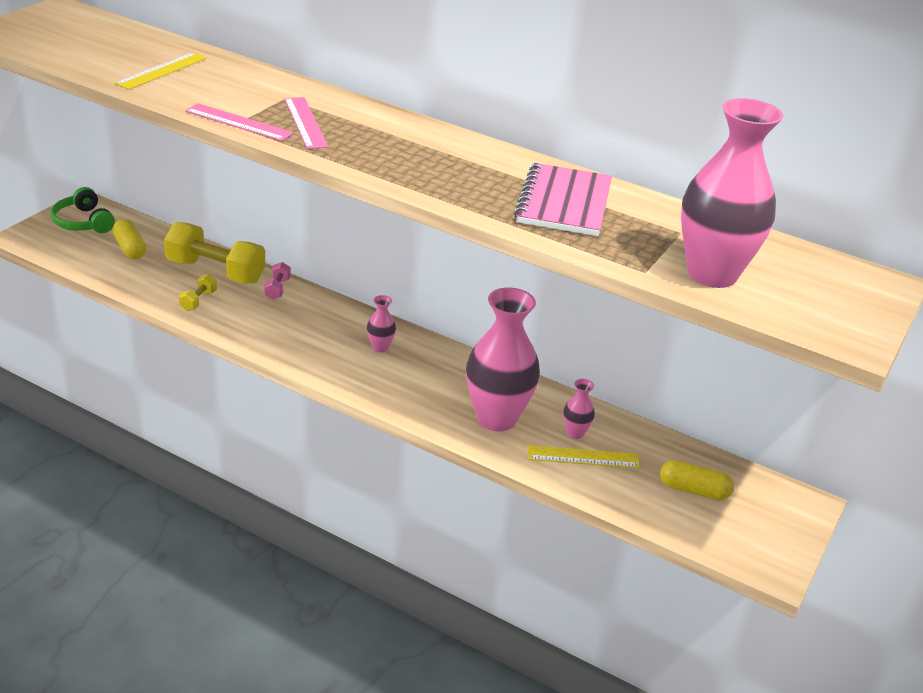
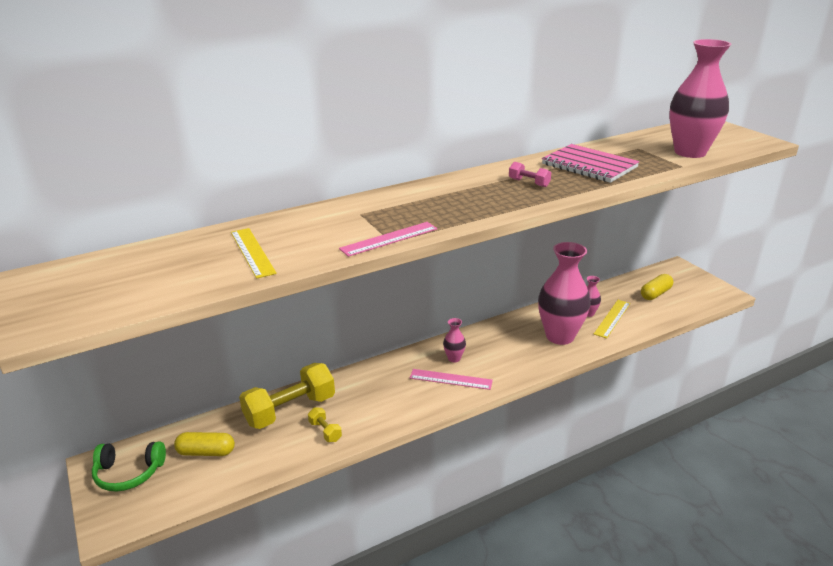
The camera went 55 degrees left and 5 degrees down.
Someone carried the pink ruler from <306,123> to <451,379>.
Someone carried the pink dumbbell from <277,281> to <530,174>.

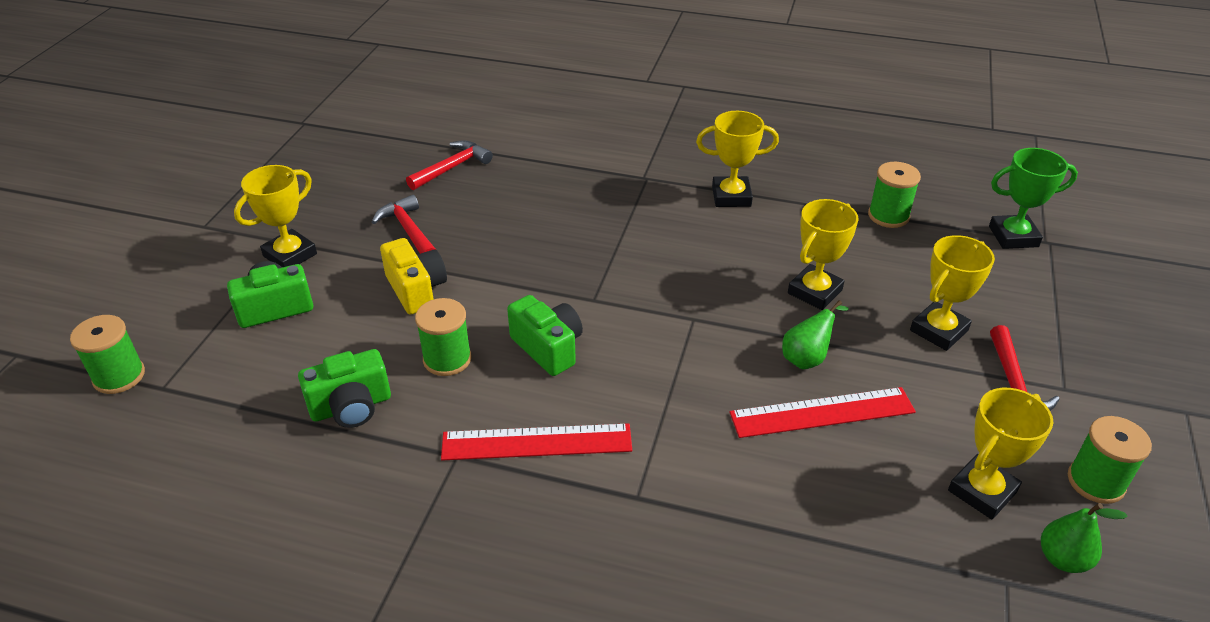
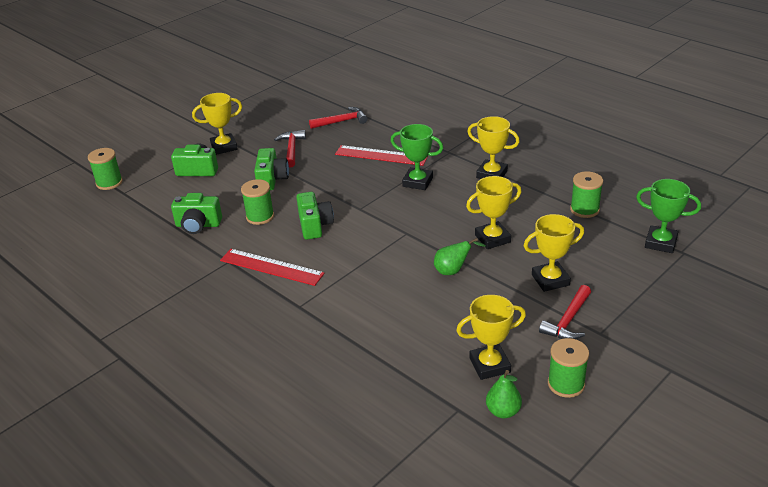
The camera went 30 degrees right and 5 degrees down.
Someone repainted the yellow camera at <413,276>, which became the green camera at <271,169>.
Someone carried the red ruler from <822,412> to <381,155>.
Someone put down the green trophy at <417,157>.

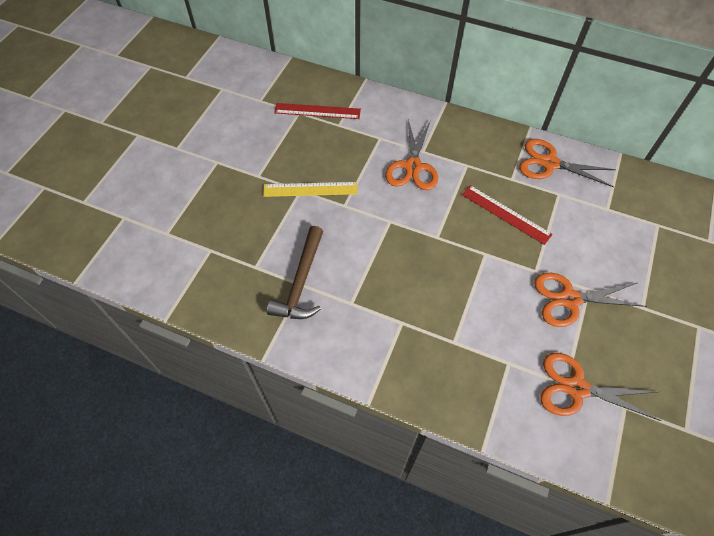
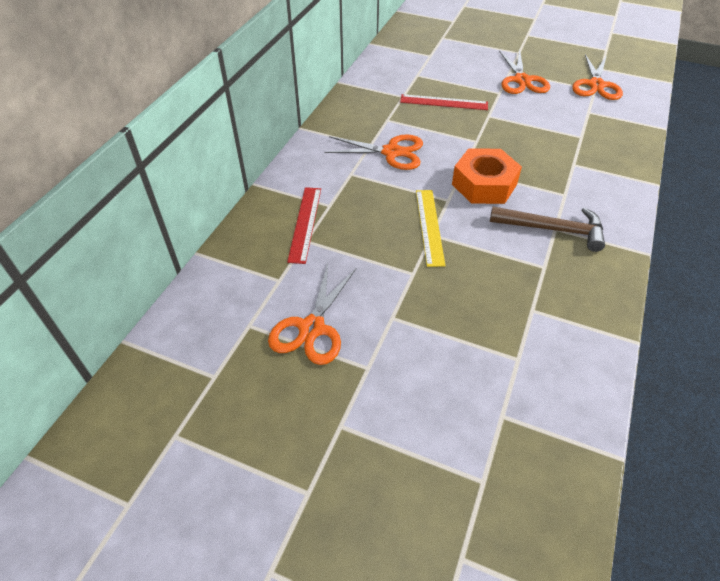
The camera went 90 degrees left and 10 degrees down.
Someone carried the orange scissors from <567,163> to <312,314>.
Someone rotated the red ruler at <507,215> by 60 degrees clockwise.
Someone put down the orange nut at <487,176>.

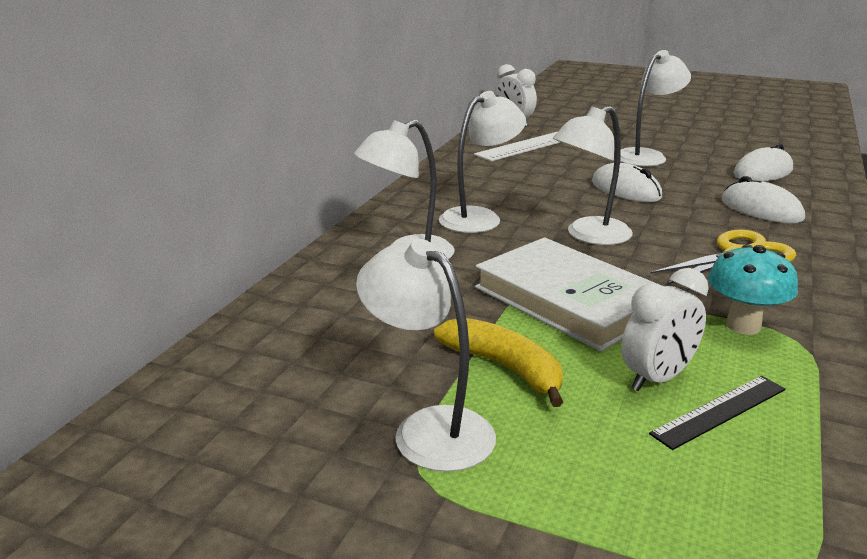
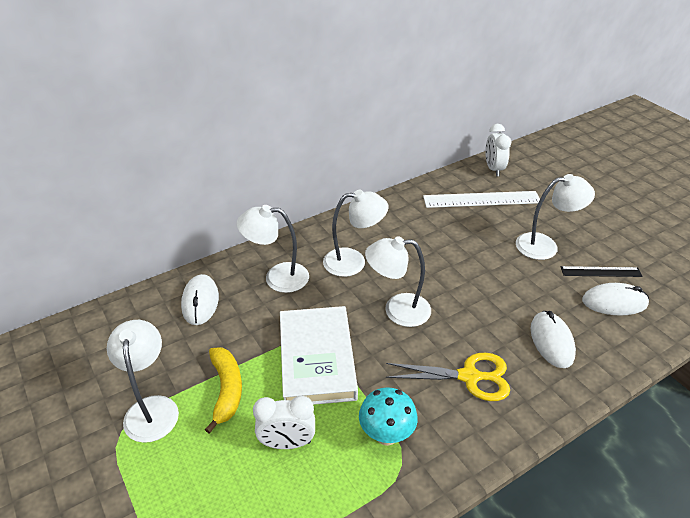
The camera went 35 degrees right and 15 degrees up.
Someone carried the white mouse from <627,182> to <200,299>.
Someone carried the black ruler from <717,413> to <602,271>.

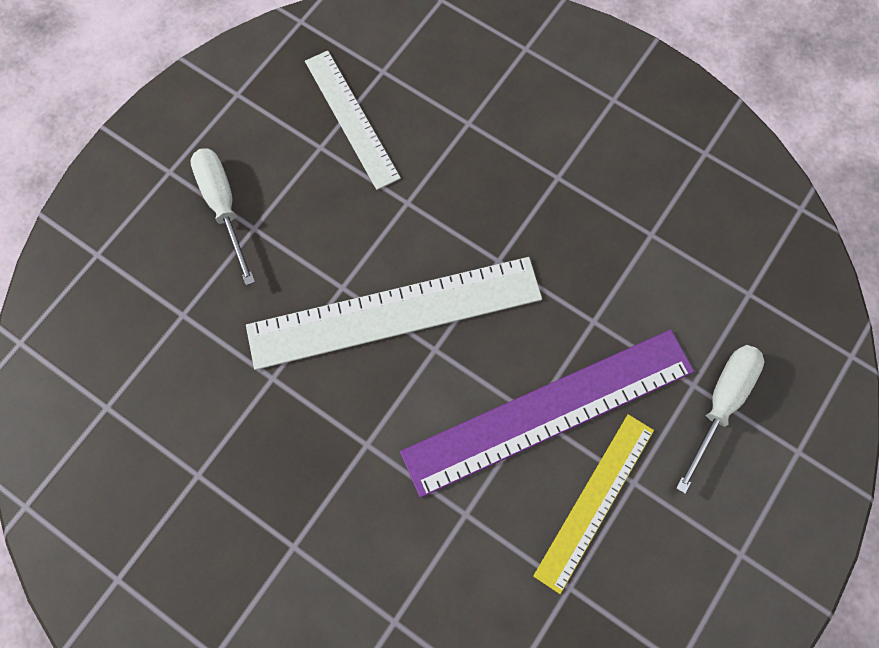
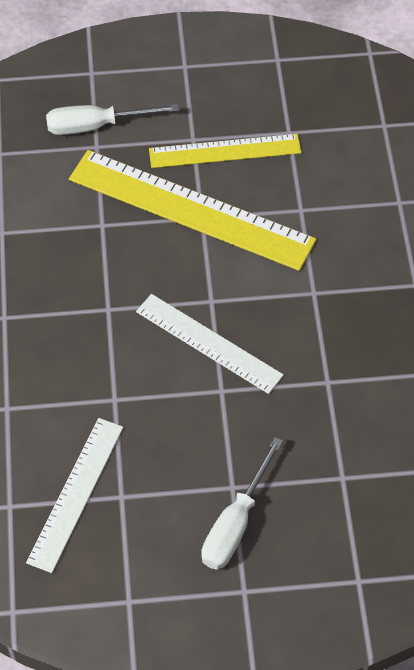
The camera went 130 degrees left and 15 degrees down.
Someone scaled the white ruler at <394,313> by 0.60.
Someone repainted the purple ruler at <547,414>, which became the yellow ruler at <192,210>.

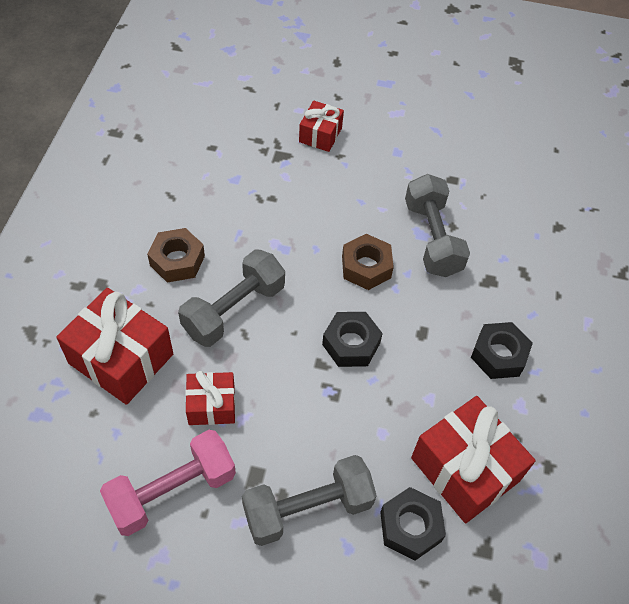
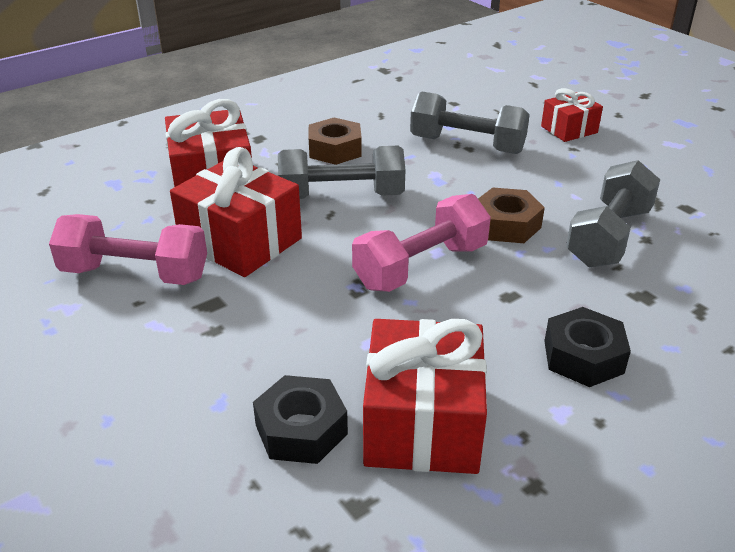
The camera went 45 degrees right and 20 degrees down.
Someone swapped the black nut at <352,339> for the pink dumbbell at <421,243>.
Someone scaled the red gift at <210,398> by 1.76.
Someone carried the grey dumbbell from <309,500> to <470,123>.

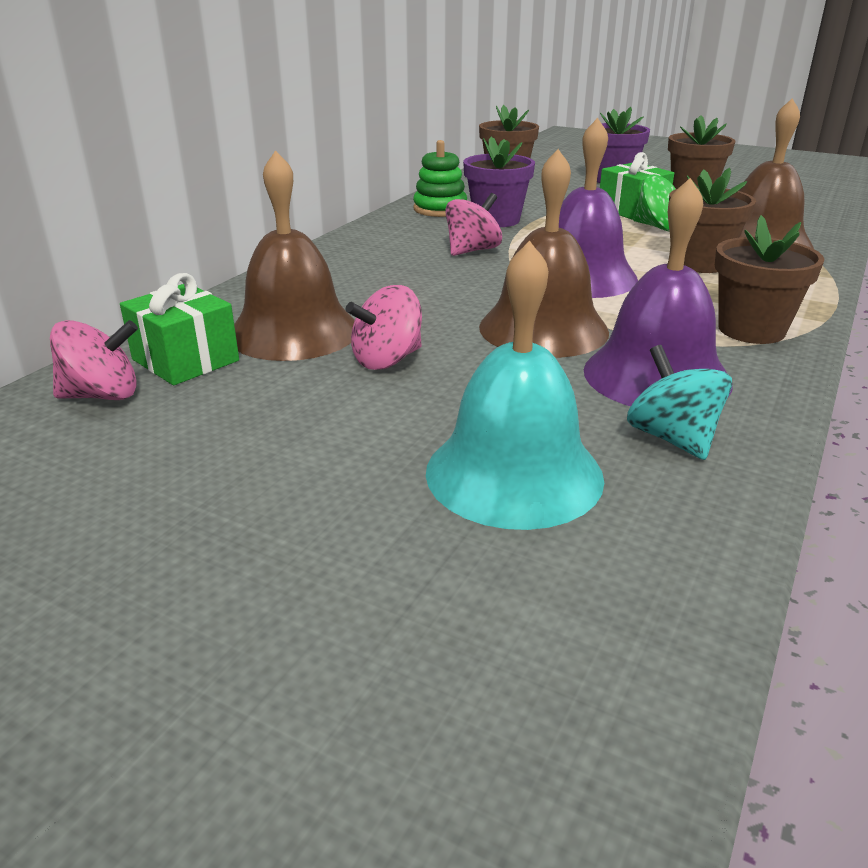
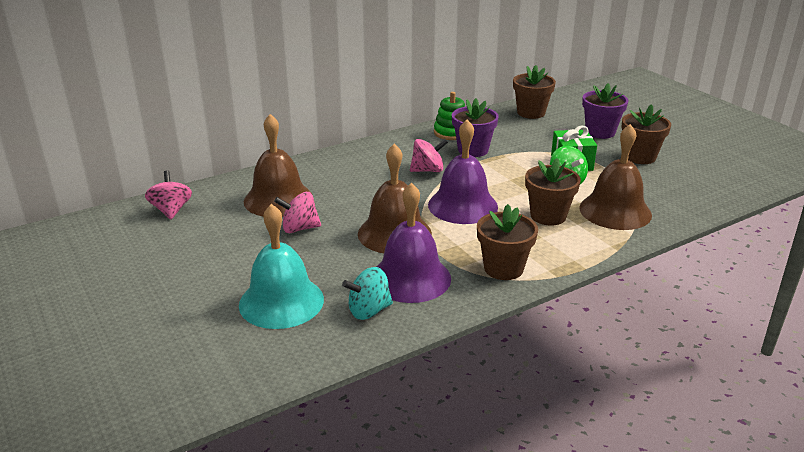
The camera went 30 degrees right and 0 degrees up.
Someone took away the green gift at <179,329>.
Someone rotated the pink spinning top at <94,360> by 120 degrees counterclockwise.
Someone rotated the turquoise spinning top at <679,402> by 120 degrees counterclockwise.

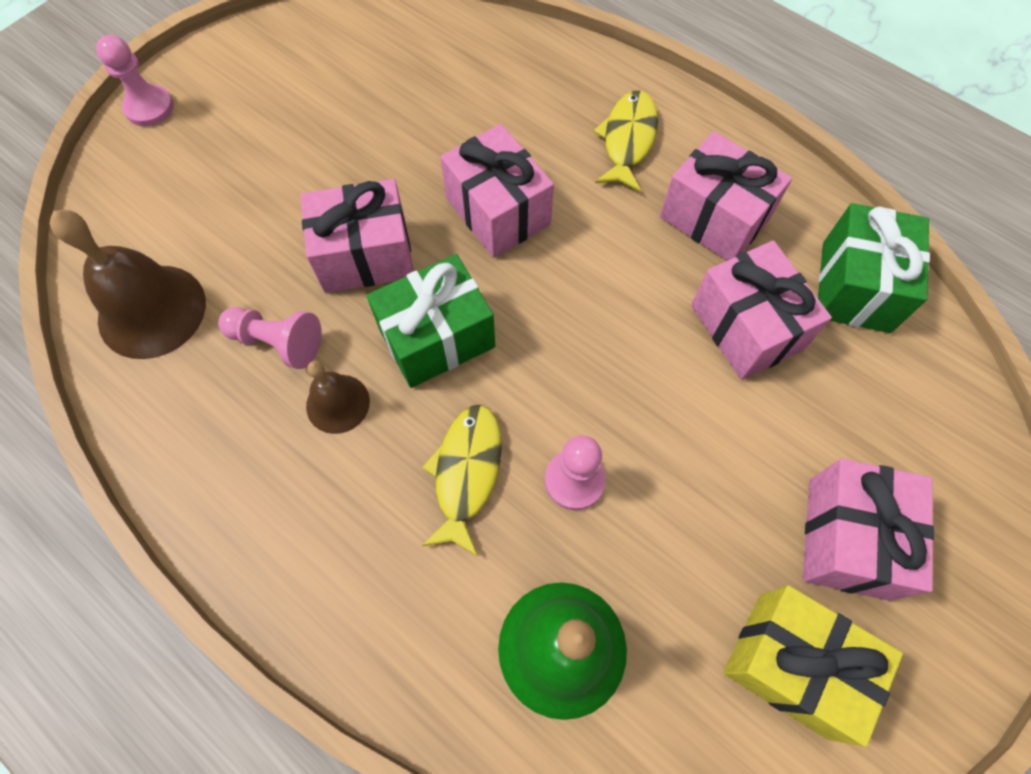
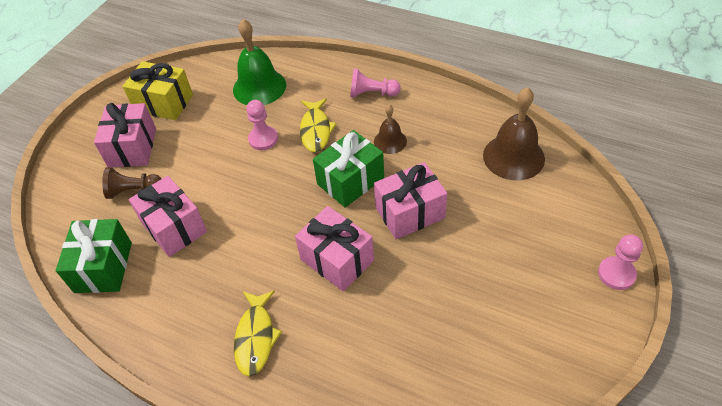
The camera went 170 degrees right and 15 degrees down.
Someone took away the pink gift at <726,196>.
Someone carried the pink pawn from <270,338> to <375,83>.
Someone put down the brown pawn at <131,183>.

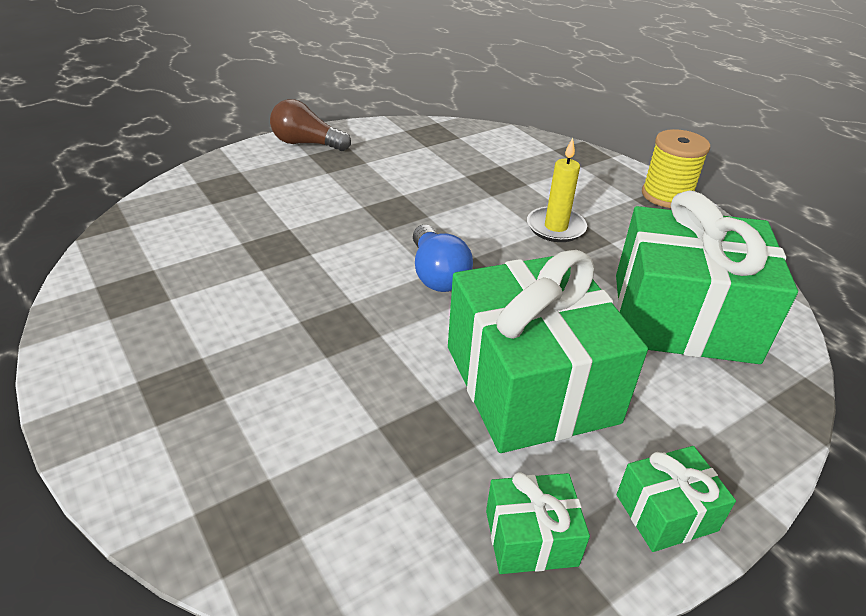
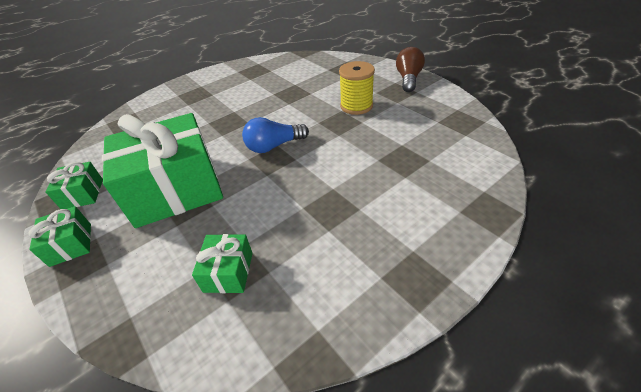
The camera went 90 degrees right and 5 degrees up.
Someone carried the yellow spool from <676,168> to <357,88>.
Someone took away the yellow candle at <557,190>.
Someone scaled the green gift at <707,277> by 0.44.

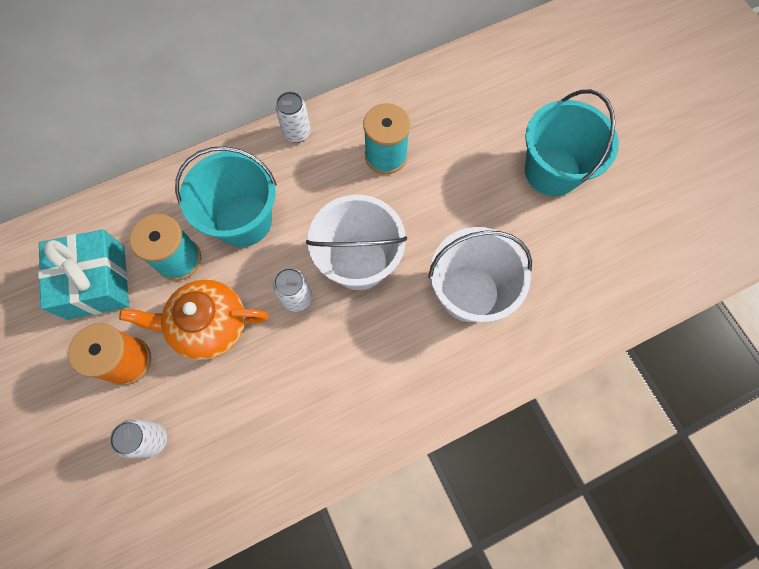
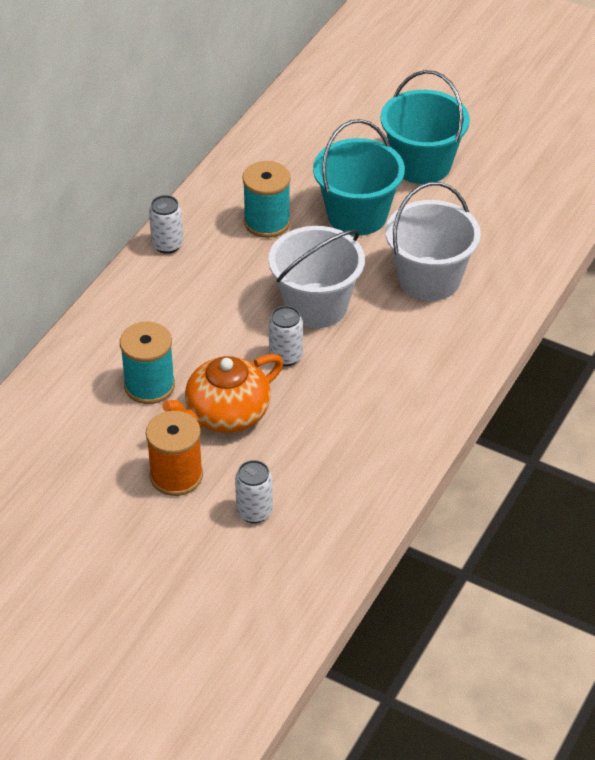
The camera went 35 degrees left and 25 degrees down.
Someone carried the turquoise bucket from <226,196> to <359,177>.
Someone took away the turquoise gift at <83,275>.

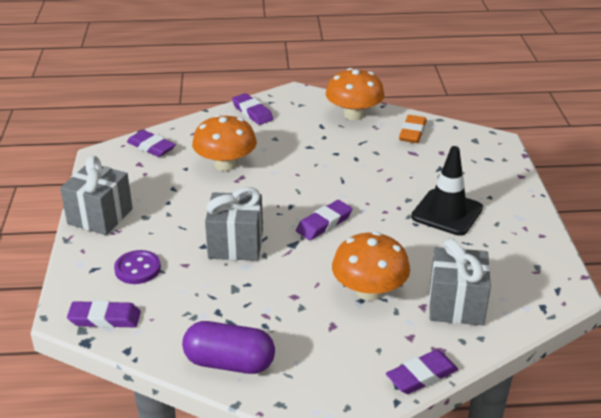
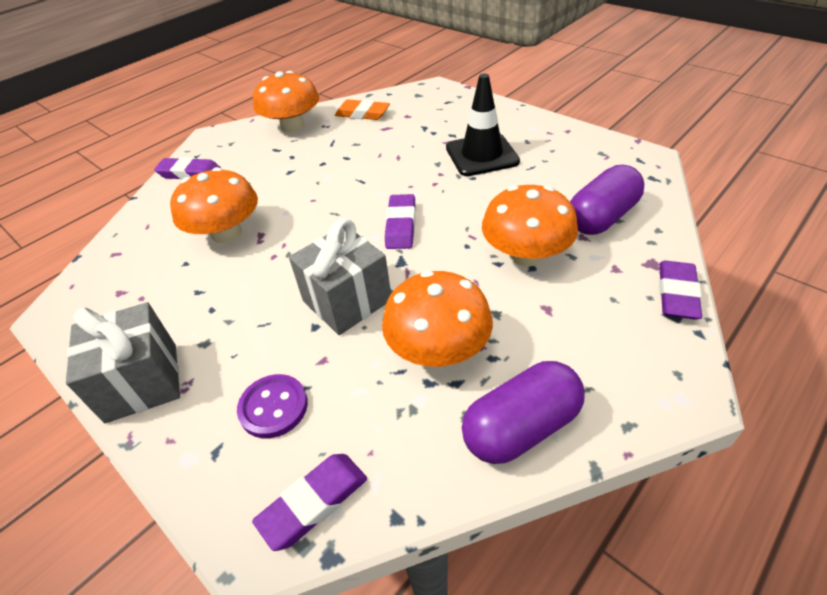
The camera went 40 degrees left and 10 degrees up.
Someone rotated the orange eraser at <413,129> by 45 degrees counterclockwise.
Someone took away the purple eraser at <151,143>.
Someone swapped the grey gift at <460,282> for the purple capsule at <607,200>.
Someone put down the orange mushroom at <437,318>.

